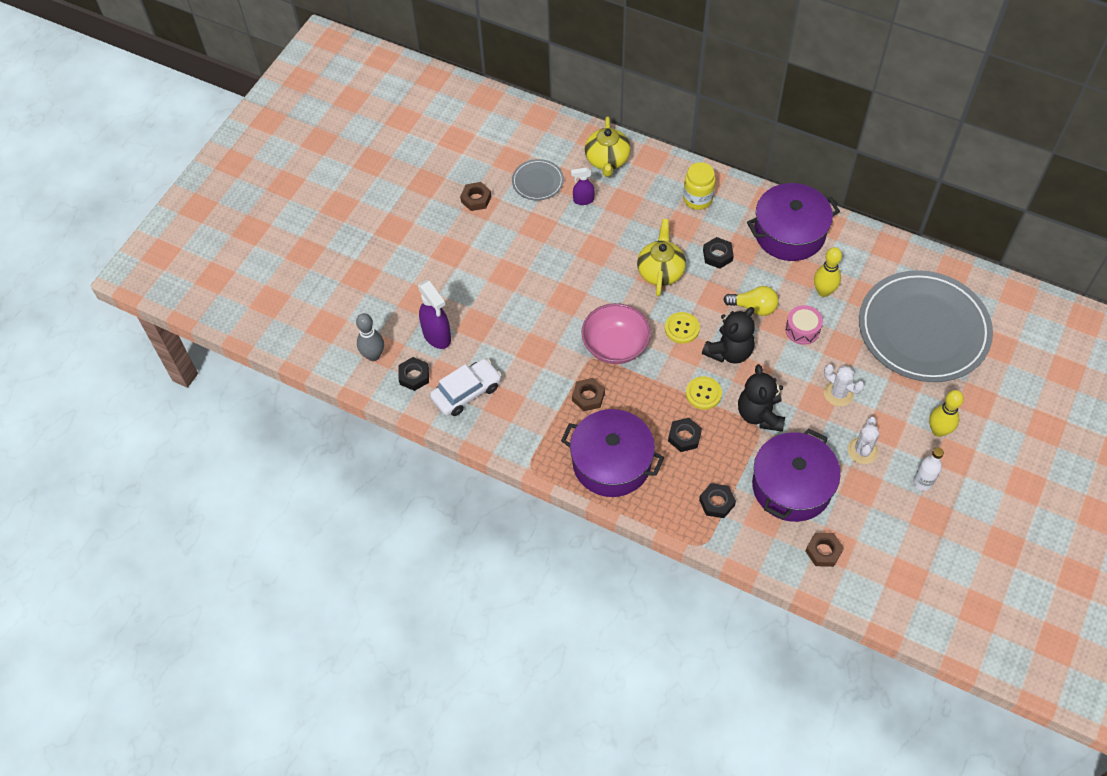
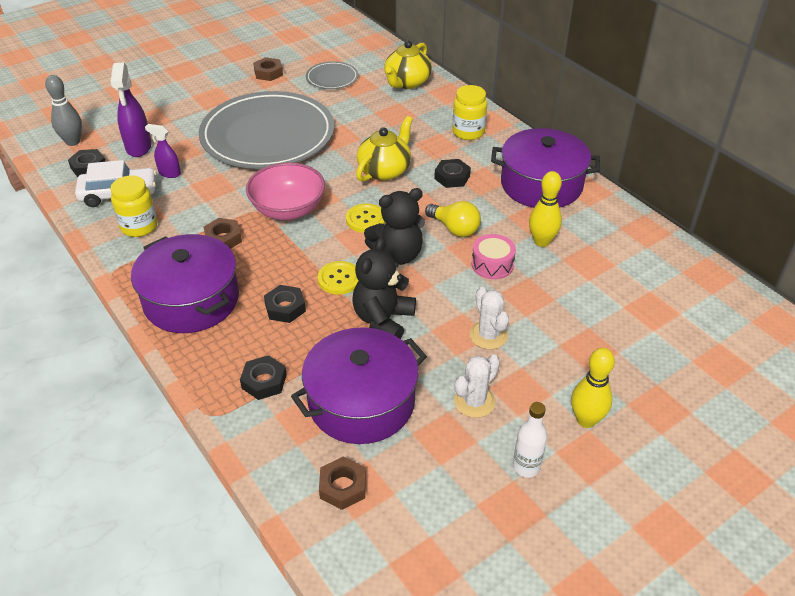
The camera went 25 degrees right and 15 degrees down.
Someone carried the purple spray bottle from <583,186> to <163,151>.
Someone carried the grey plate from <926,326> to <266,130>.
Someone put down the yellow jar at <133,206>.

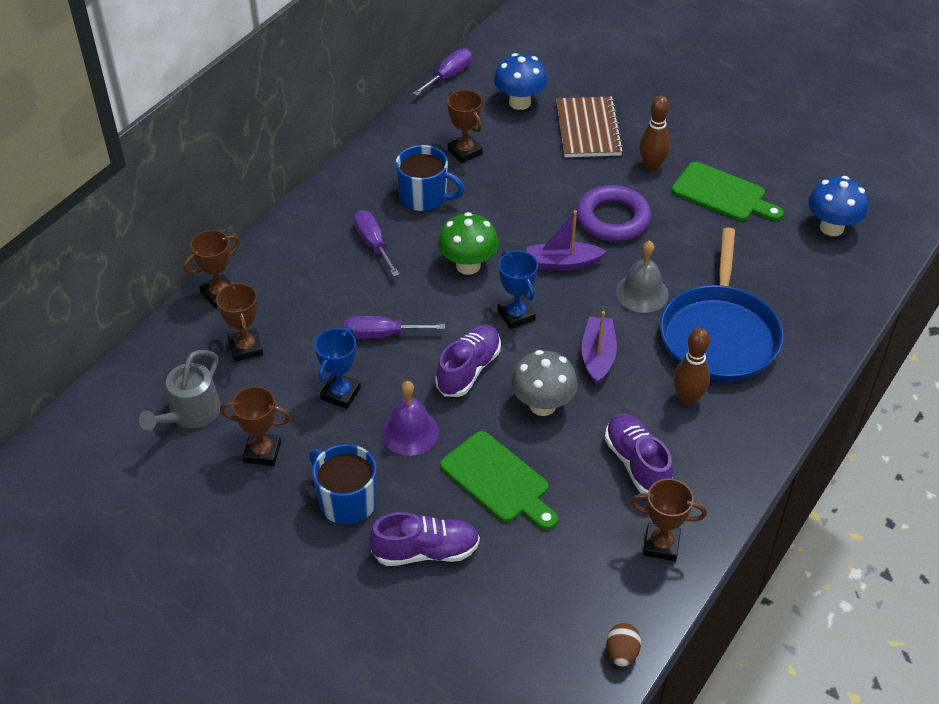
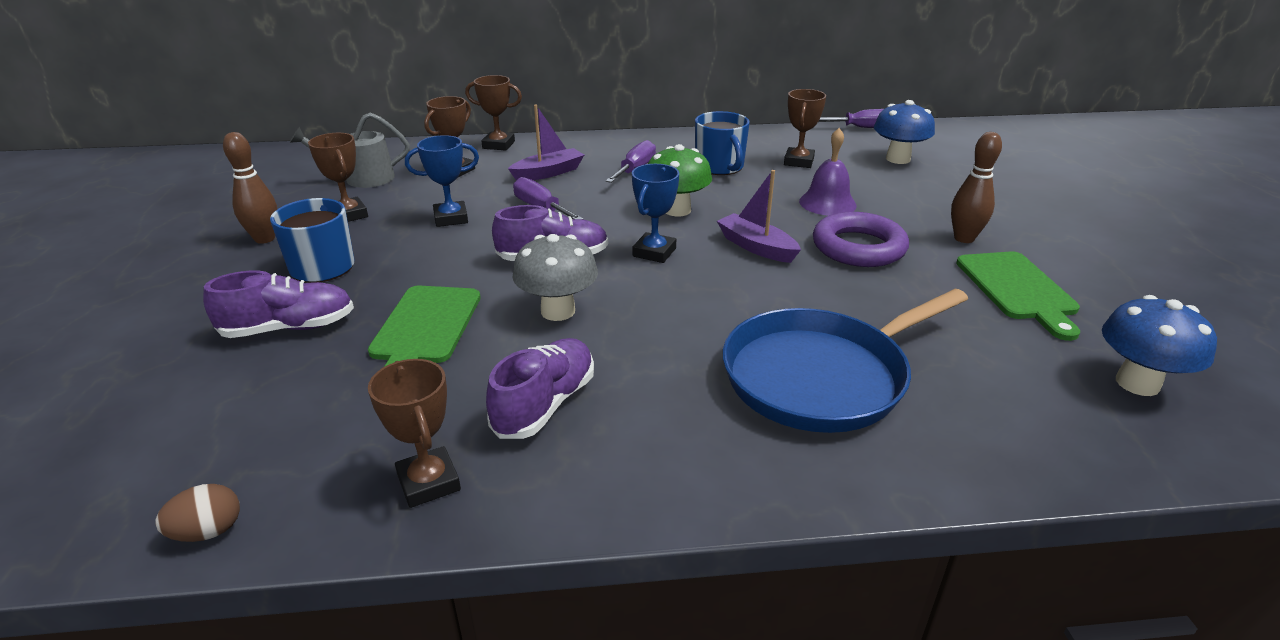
The camera went 50 degrees right and 15 degrees down.
Someone took away the brown notebook at <590,127>.
Someone took away the grey bell at <642,276>.
Someone carried the purple boat from <599,348> to <546,142>.
Someone carried the brown bowling pin from <692,367> to <250,188>.
Someone carried the purple bell from <410,418> to <828,172>.
Someone rotated the purple shoe at <424,539> by 60 degrees counterclockwise.

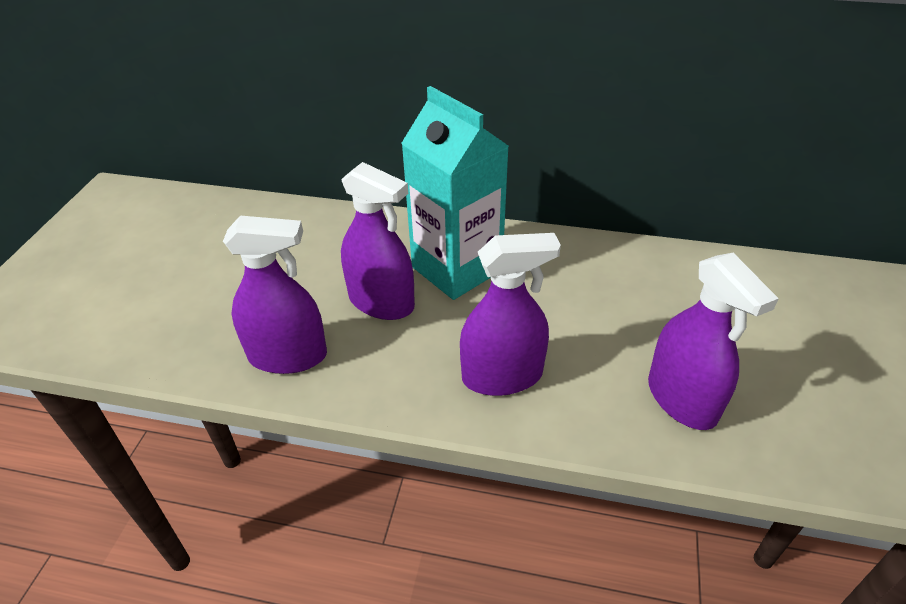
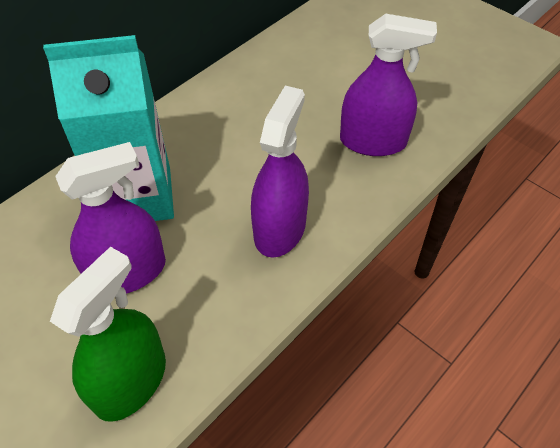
The camera went 60 degrees left and 10 degrees up.
Someone repainted the purple spray bottle at <275,294>, which became the green spray bottle at <108,334>.

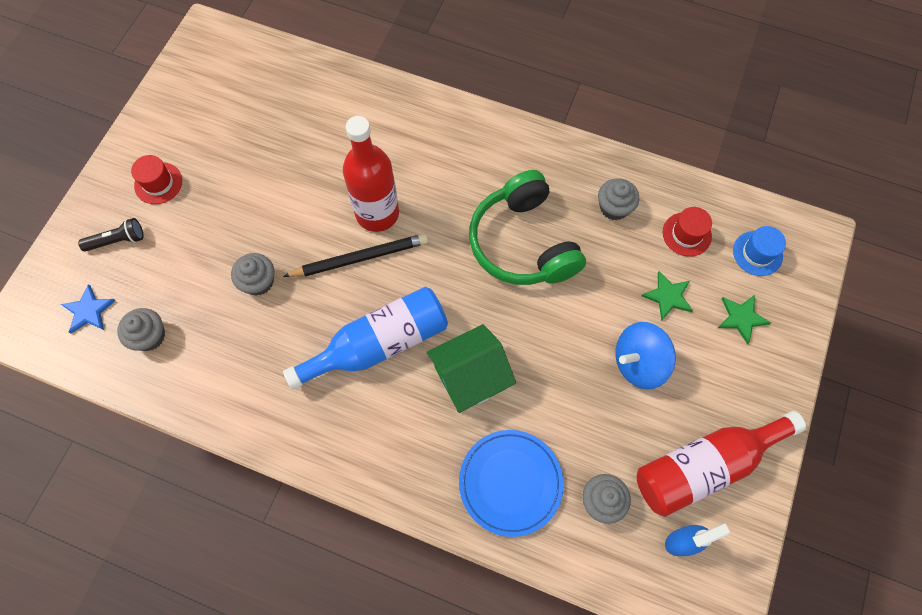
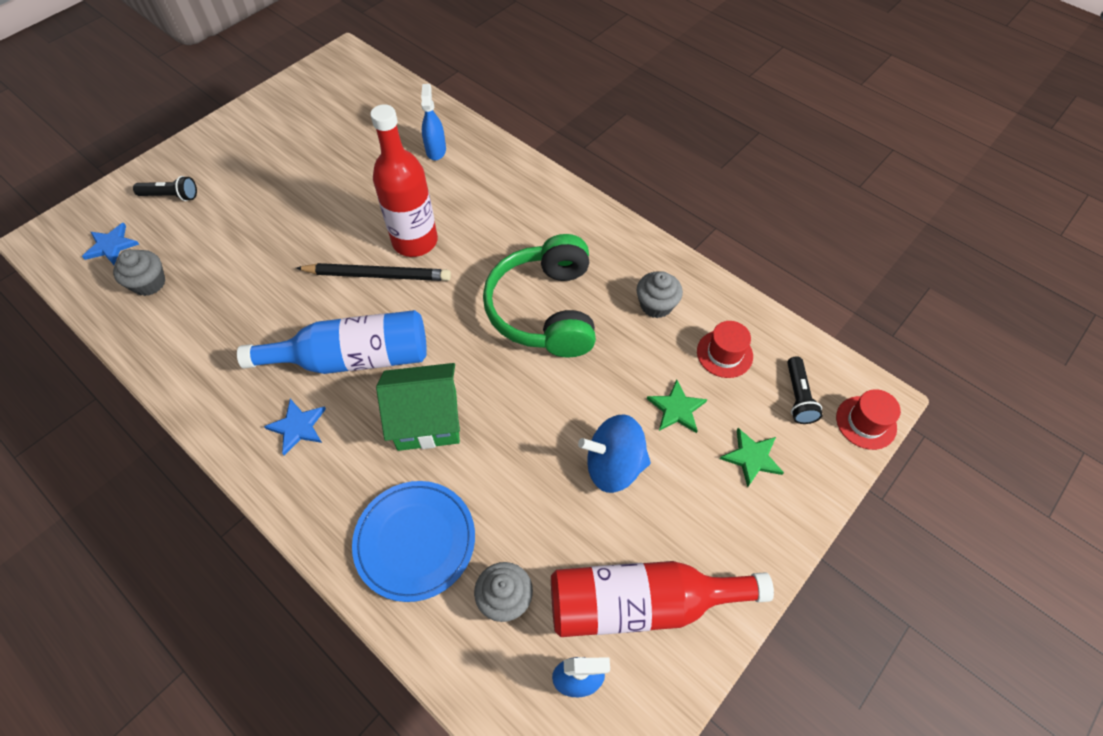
The camera went 20 degrees right and 10 degrees down.
Someone carried the red hat from <156,179> to <868,419>.
Someone swapped the blue hat at <759,251> for the black flashlight at <805,390>.
Someone took away the grey cupcake at <252,274>.
Someone put down the blue spray bottle at <433,122>.
Someone put down the blue star at <295,427>.

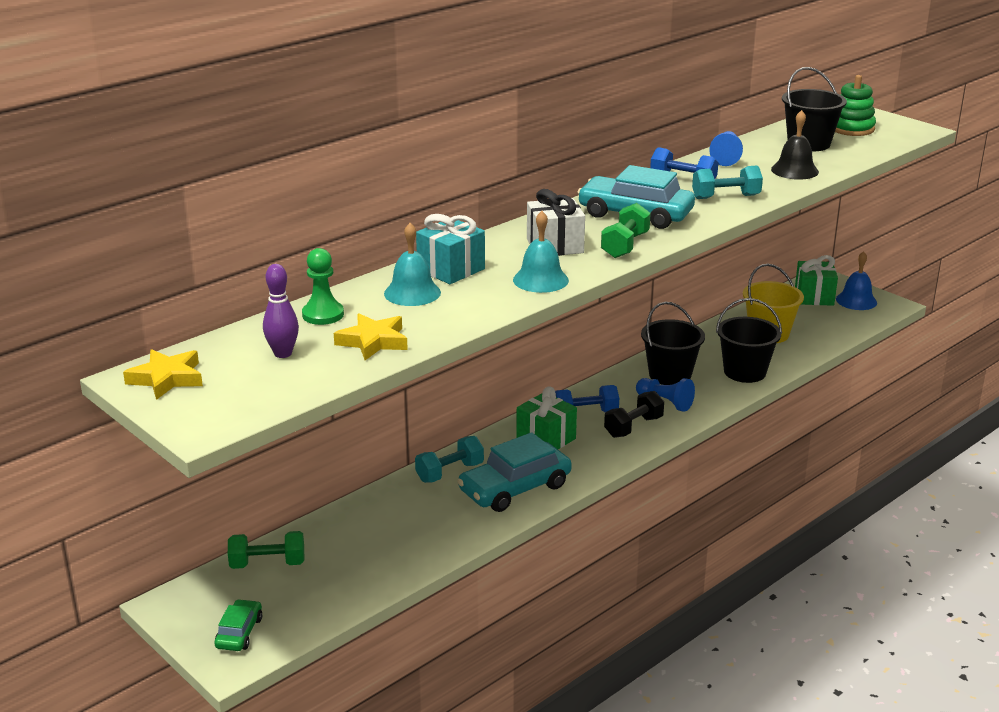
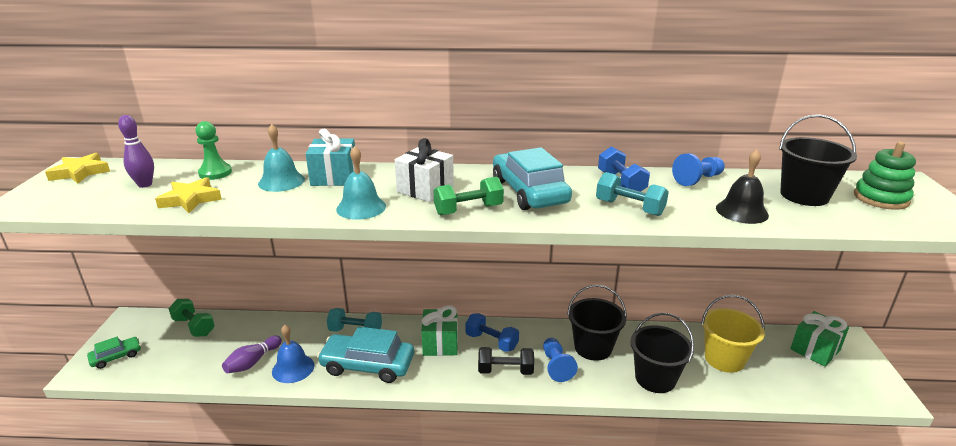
The camera went 45 degrees right and 0 degrees up.
Someone carried the blue bell from <856,280> to <293,354>.
Someone put down the purple bowling pin at <252,354>.

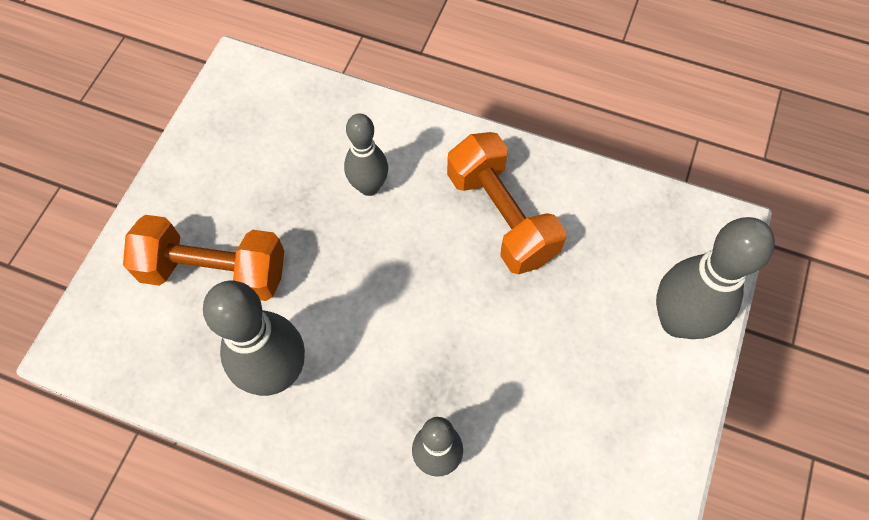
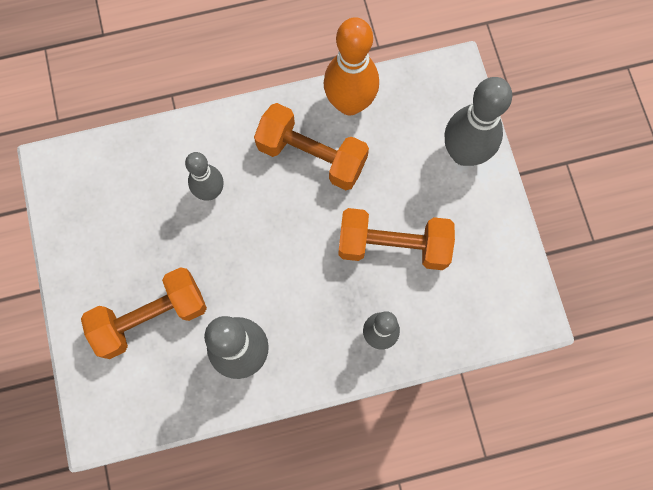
The camera went 35 degrees left and 10 degrees up.
Someone put down the orange bowling pin at <351,66>.
Someone put down the orange dumbbell at <396,239>.

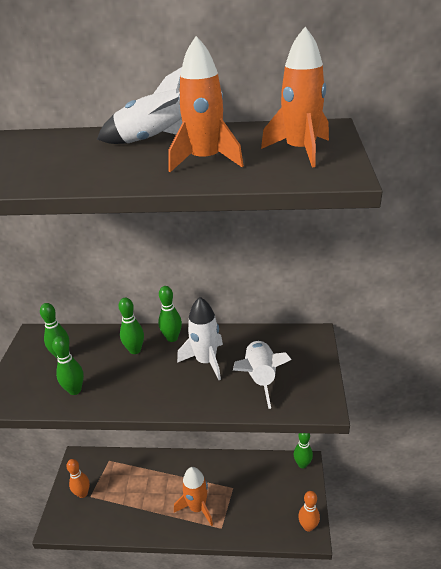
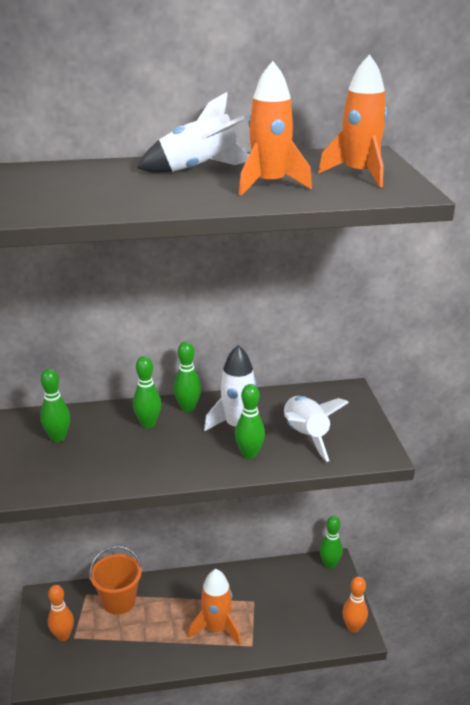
The camera went 15 degrees left and 5 degrees down.
Someone carried the green bowling pin from <68,365> to <250,421>.
Someone put down the orange bucket at <115,580>.

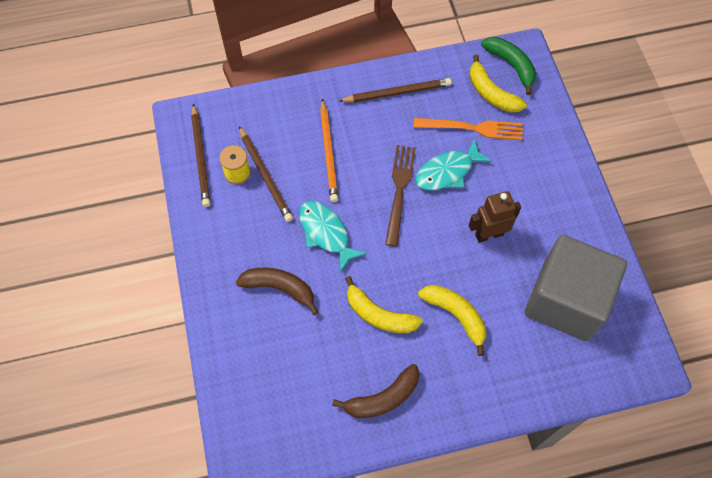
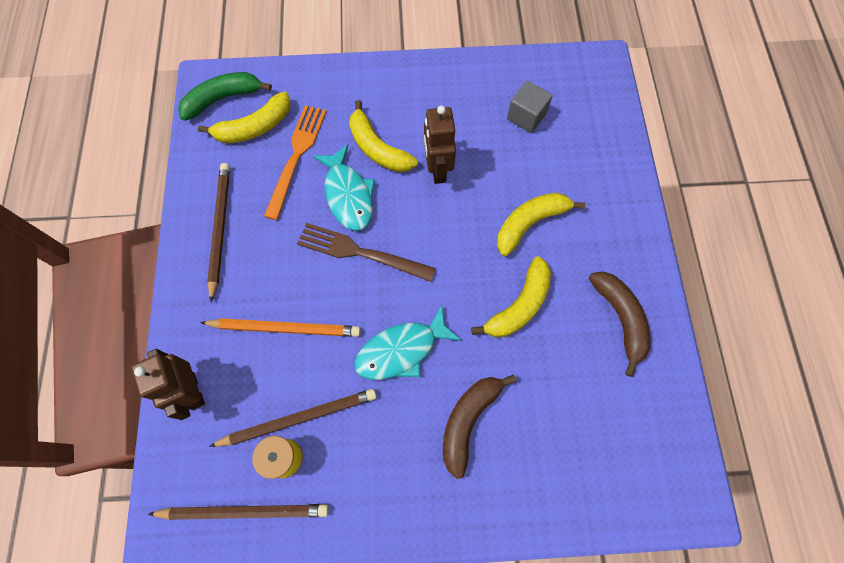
The camera went 80 degrees left and 5 degrees up.
Someone scaled the grey cube at <576,288> by 0.42.
Someone put down the yellow banana at <383,136>.
Someone put down the brown robot at <168,384>.

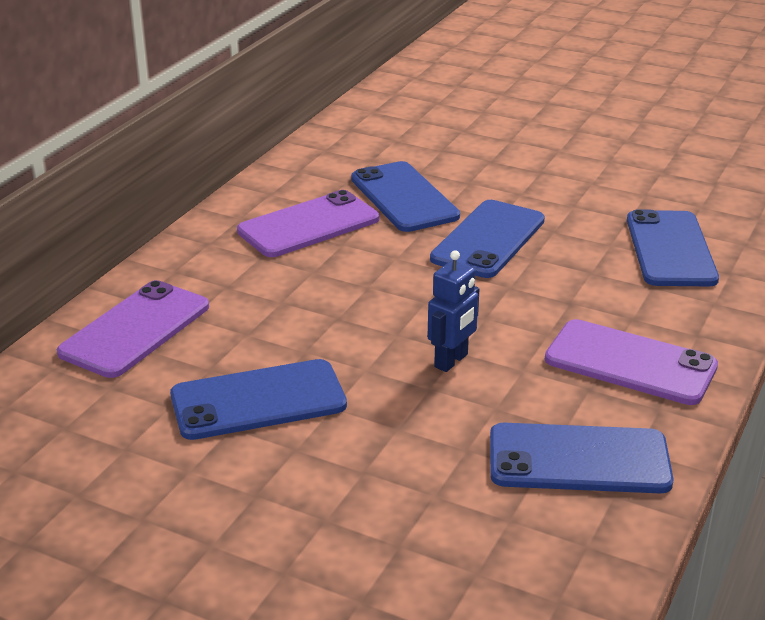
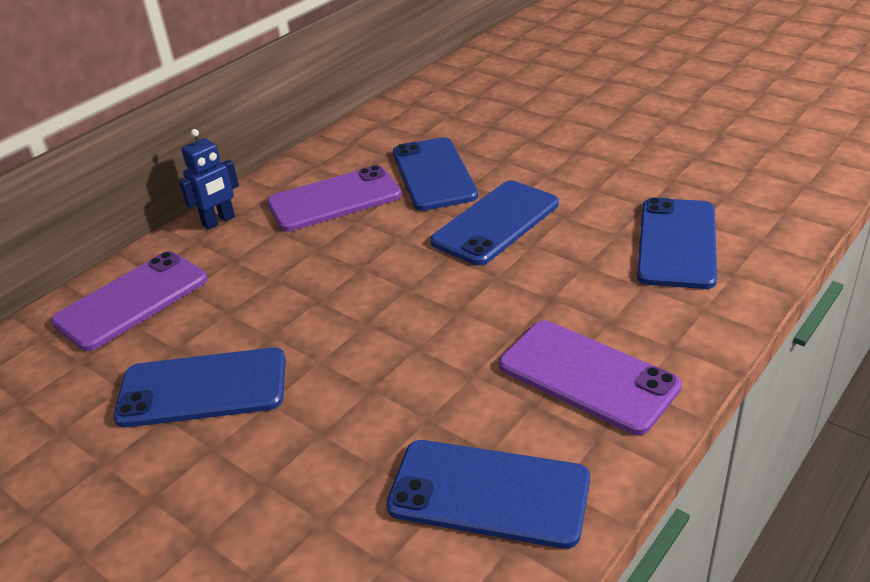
The camera went 15 degrees right and 5 degrees up.
Someone carried the blue robot from <453,311> to <209,179>.

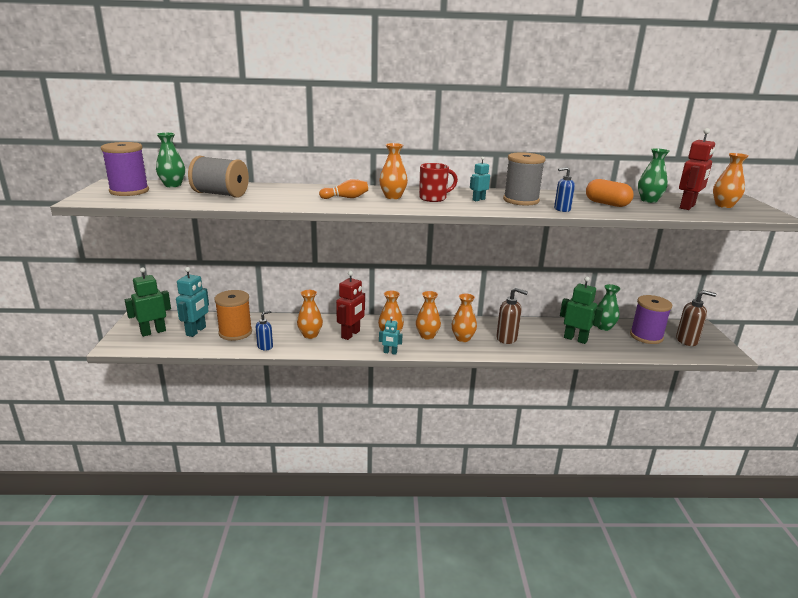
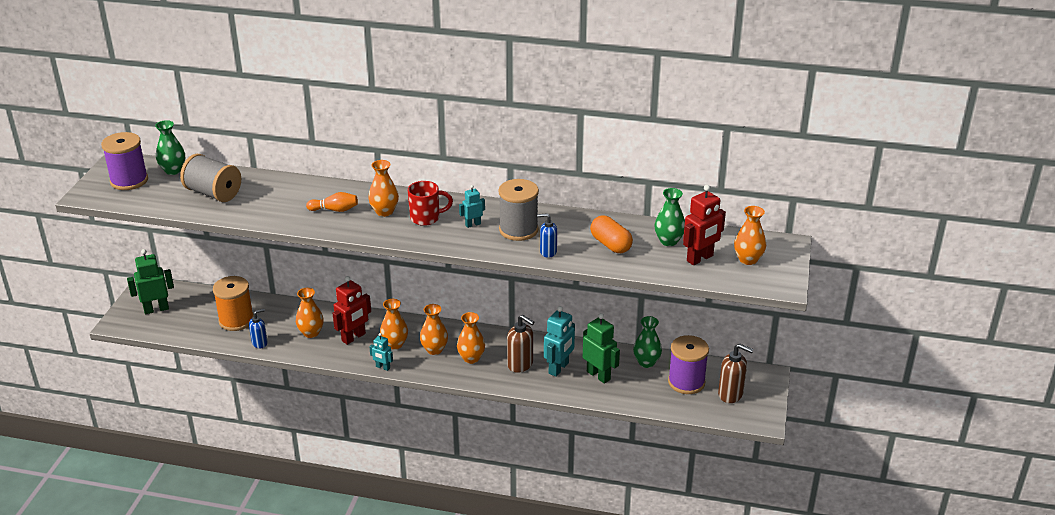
The camera went 15 degrees right and 10 degrees up.
Someone carried the turquoise robot from <192,302> to <559,341>.

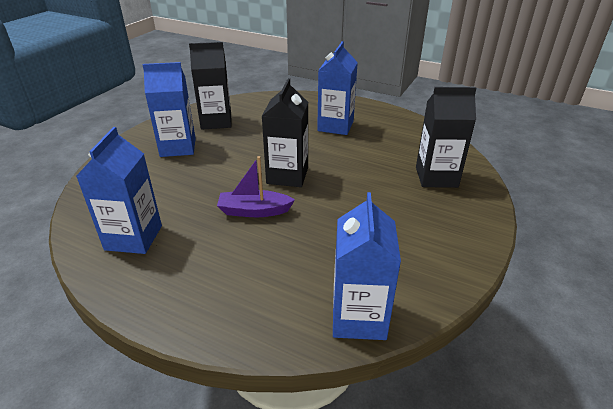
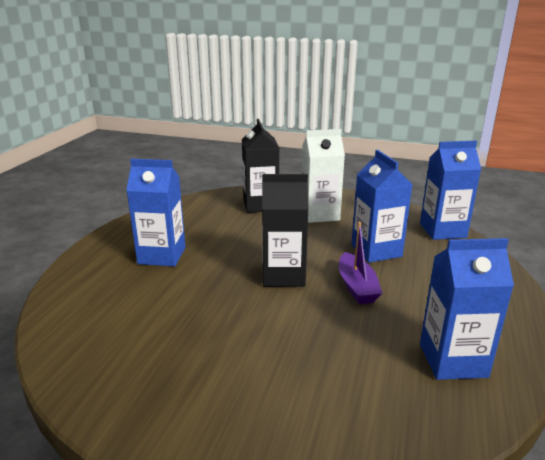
The camera went 100 degrees left and 10 degrees down.
Someone took away the black carton at <210,86>.
Someone carried the blue carton from <169,109> to <382,206>.
Someone put down the white carton at <323,176>.

